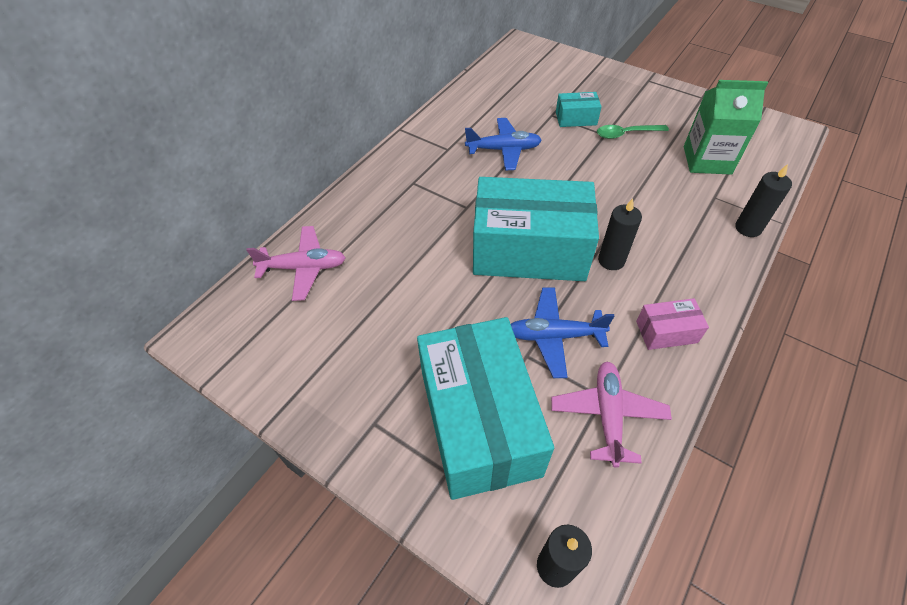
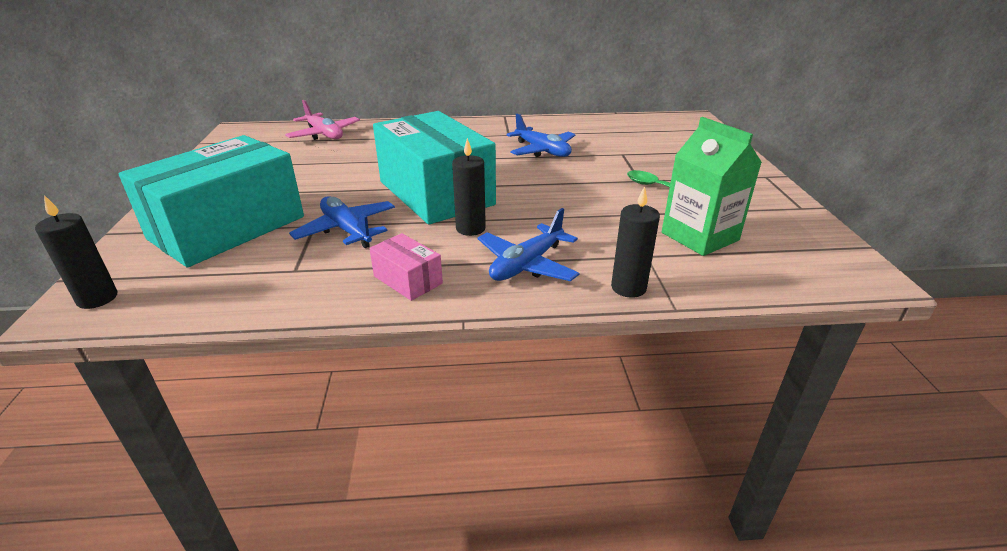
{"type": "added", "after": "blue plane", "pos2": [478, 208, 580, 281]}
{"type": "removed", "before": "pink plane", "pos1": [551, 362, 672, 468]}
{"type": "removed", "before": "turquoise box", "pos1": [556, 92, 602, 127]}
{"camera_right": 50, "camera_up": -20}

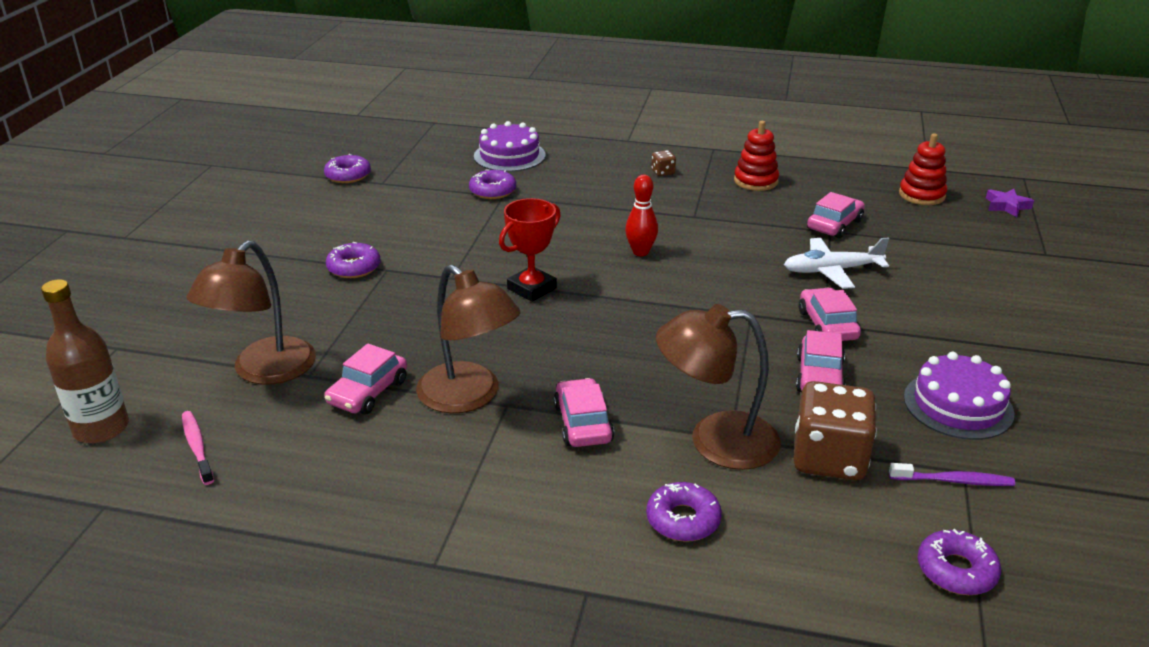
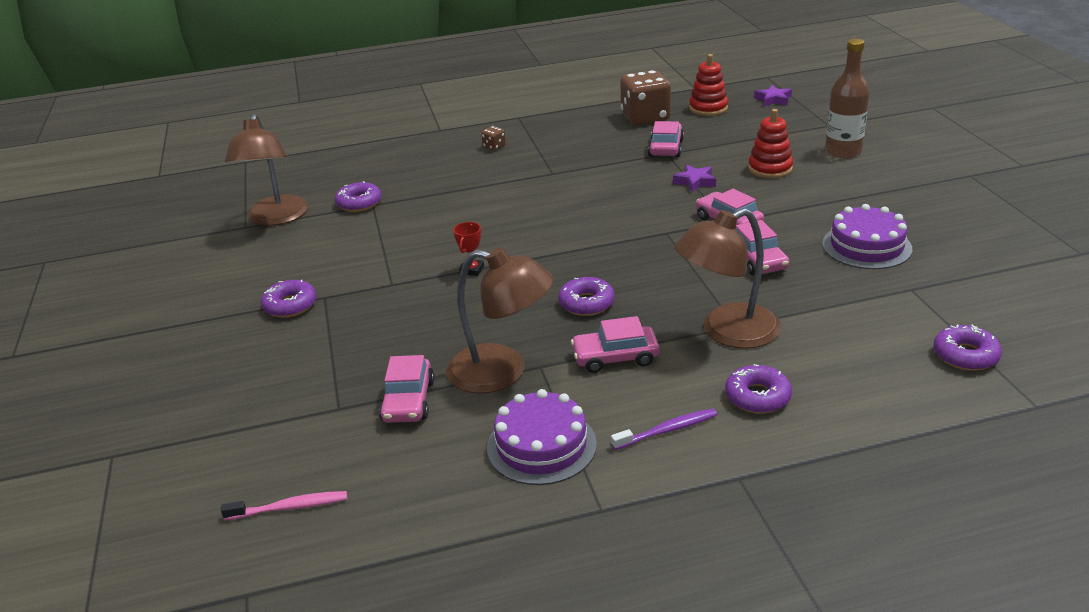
{"type": "turned", "before": "pink toothbrush", "pos1": [182, 411, 214, 485], "pos2": [221, 491, 347, 520], "turn": 135}
{"type": "moved", "before": "brown lamp", "pos1": [186, 241, 316, 385], "pos2": [225, 114, 308, 226]}
{"type": "resized", "before": "red trophy", "pos1": [499, 198, 561, 302], "pos2": [453, 222, 484, 276], "scale": 0.57}
{"type": "moved", "before": "purple cake", "pos1": [474, 121, 546, 172], "pos2": [487, 389, 597, 485]}
{"type": "moved", "before": "purple donut", "pos1": [324, 154, 371, 183], "pos2": [558, 277, 615, 316]}
{"type": "turned", "before": "pink car", "pos1": [554, 378, 614, 447], "pos2": [571, 316, 660, 373], "turn": -60}
{"type": "moved", "before": "purple toothbrush", "pos1": [889, 463, 1015, 486], "pos2": [611, 408, 717, 450]}
{"type": "moved", "before": "brown dice", "pos1": [793, 381, 877, 480], "pos2": [620, 70, 671, 125]}
{"type": "replaced", "before": "white plane", "after": "purple star", "pos1": [784, 238, 889, 289], "pos2": [673, 165, 716, 192]}
{"type": "moved", "before": "red stacking toy", "pos1": [734, 121, 779, 191], "pos2": [748, 109, 793, 178]}
{"type": "moved", "before": "brown bottle", "pos1": [41, 279, 129, 443], "pos2": [825, 39, 870, 158]}
{"type": "removed", "before": "red bowling pin", "pos1": [625, 175, 658, 256]}
{"camera_right": -25, "camera_up": 0}

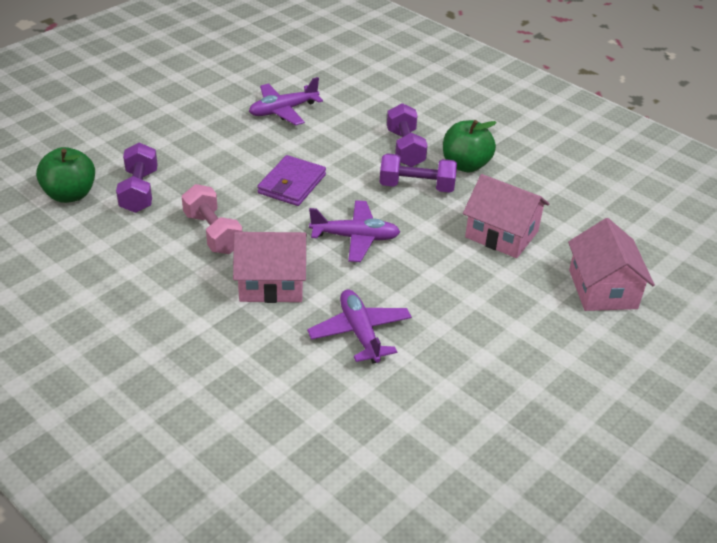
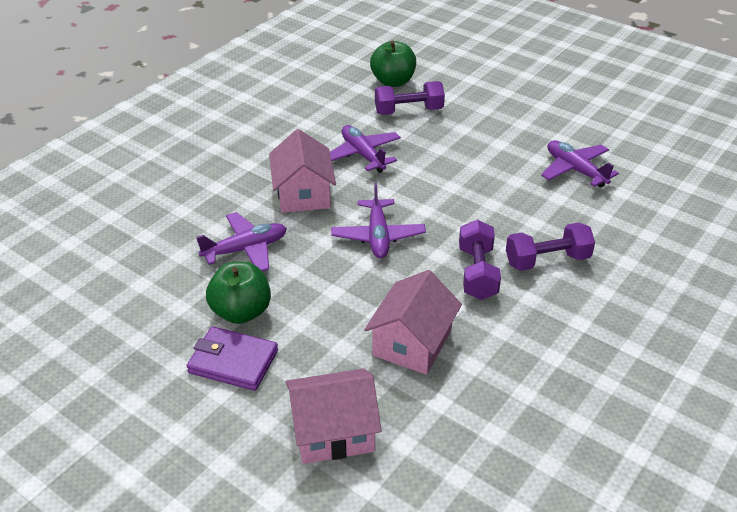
{"type": "moved", "before": "purple wallet", "pos1": [257, 155, 326, 206], "pos2": [187, 326, 278, 391]}
{"type": "moved", "before": "green apple", "pos1": [443, 120, 497, 172], "pos2": [206, 262, 271, 324]}
{"type": "replaced", "before": "pink dumbbell", "after": "purple plane", "pos1": [181, 184, 242, 254], "pos2": [330, 125, 401, 173]}
{"camera_right": 85, "camera_up": 0}

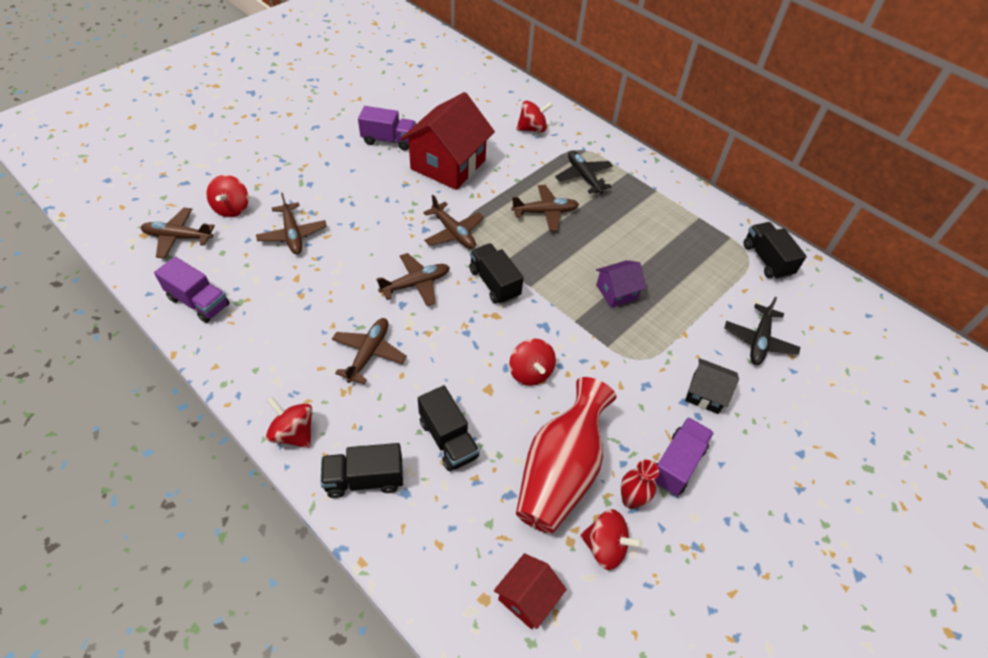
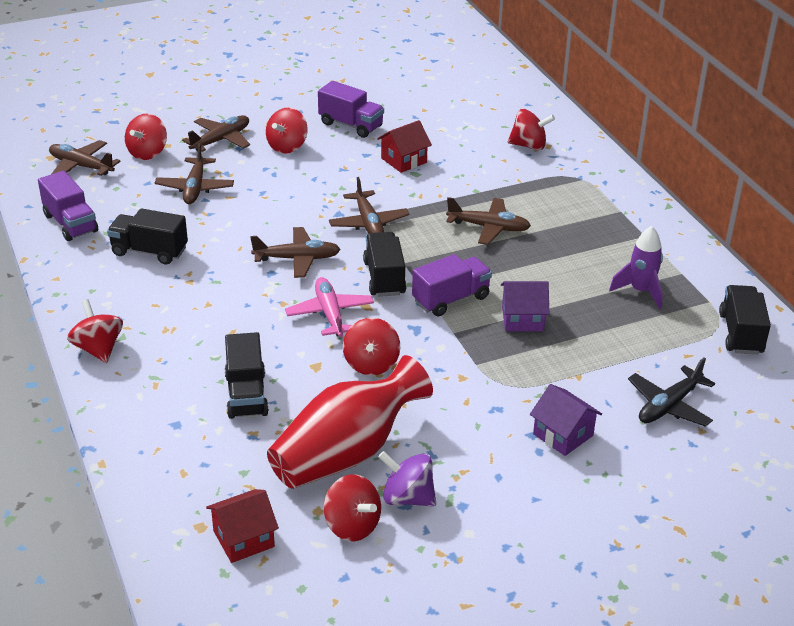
{"type": "moved", "before": "black truck", "pos1": [320, 443, 403, 498], "pos2": [107, 208, 188, 265]}
{"type": "moved", "before": "brown plane", "pos1": [332, 318, 407, 384], "pos2": [182, 115, 250, 152]}
{"type": "added", "after": "red spinning top", "pos2": [266, 108, 308, 154]}
{"type": "added", "after": "pink plane", "pos2": [285, 277, 374, 337]}
{"type": "resized", "before": "red house", "pos1": [400, 92, 495, 190], "pos2": [377, 120, 432, 173], "scale": 0.49}
{"type": "replaced", "before": "red vase", "after": "purple spinning top", "pos1": [621, 460, 659, 509], "pos2": [378, 451, 436, 507]}
{"type": "moved", "before": "purple truck", "pos1": [655, 417, 714, 496], "pos2": [412, 254, 492, 316]}
{"type": "recoloured", "before": "black house", "after": "purple house", "pos1": [685, 358, 739, 414], "pos2": [530, 384, 602, 456]}
{"type": "added", "after": "purple rocket", "pos2": [609, 226, 663, 309]}
{"type": "removed", "before": "black plane", "pos1": [555, 151, 613, 194]}
{"camera_right": 25, "camera_up": -15}

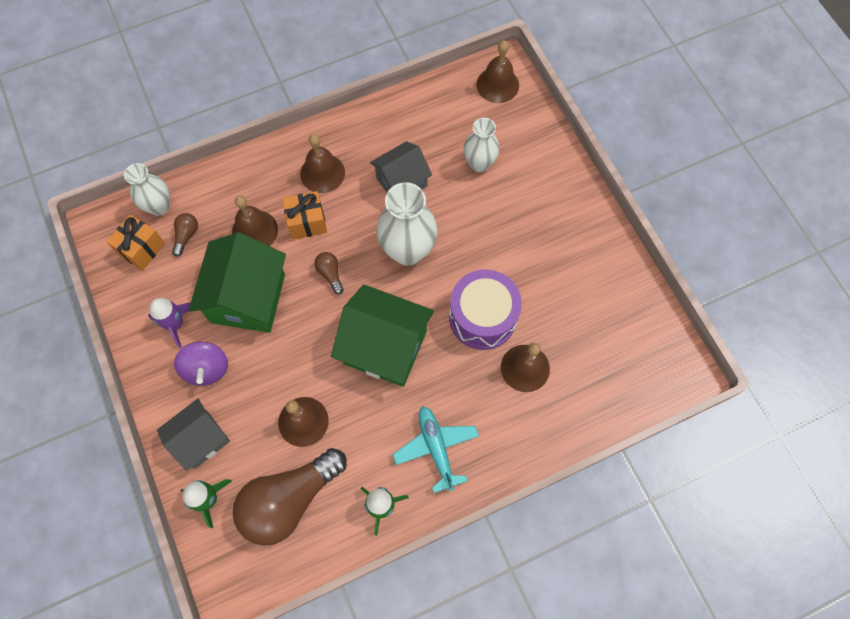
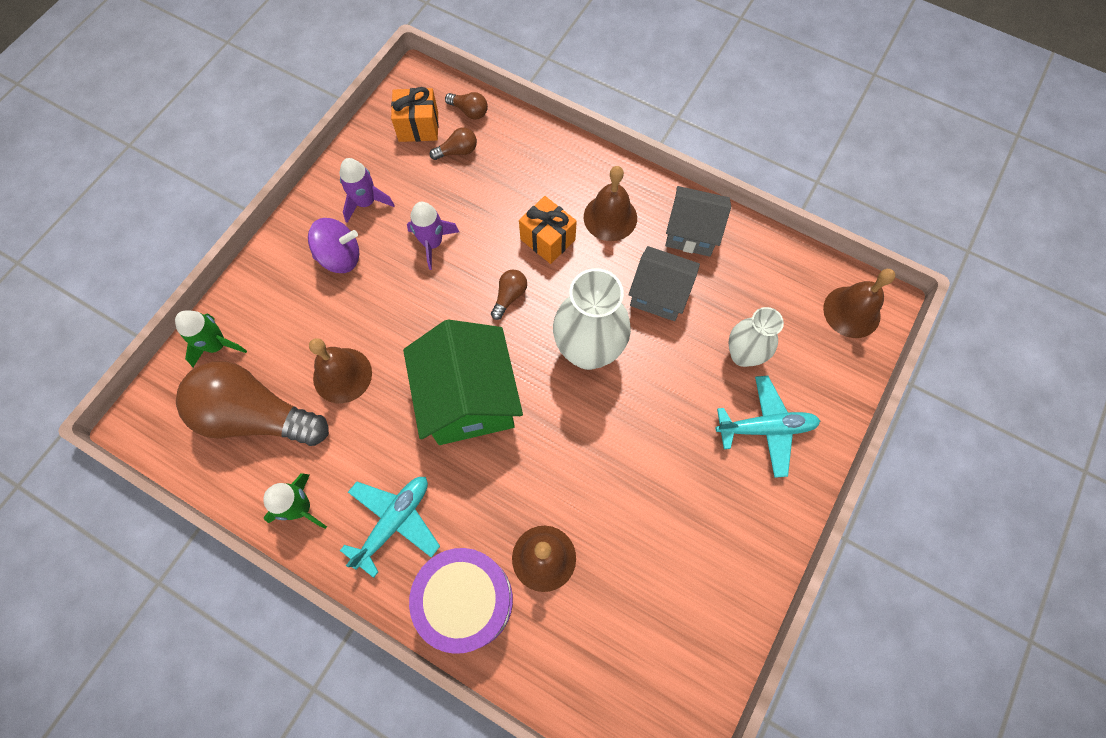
{"type": "turned", "before": "purple spinning top", "pos1": [174, 342, 228, 386], "pos2": [308, 218, 359, 273], "turn": -135}
{"type": "replaced", "before": "green house", "after": "purple rocket", "pos1": [189, 232, 286, 333], "pos2": [407, 202, 459, 270]}
{"type": "moved", "before": "purple drum", "pos1": [449, 269, 522, 350], "pos2": [409, 548, 513, 654]}
{"type": "replaced", "before": "white vase", "after": "brown light bulb", "pos1": [124, 163, 170, 216], "pos2": [445, 92, 488, 120]}
{"type": "moved", "before": "grey house", "pos1": [157, 399, 230, 471], "pos2": [665, 186, 731, 257]}
{"type": "added", "after": "turquoise plane", "pos2": [716, 376, 820, 478]}
{"type": "removed", "before": "brown bell", "pos1": [232, 195, 278, 246]}
{"camera_right": 55, "camera_up": 0}

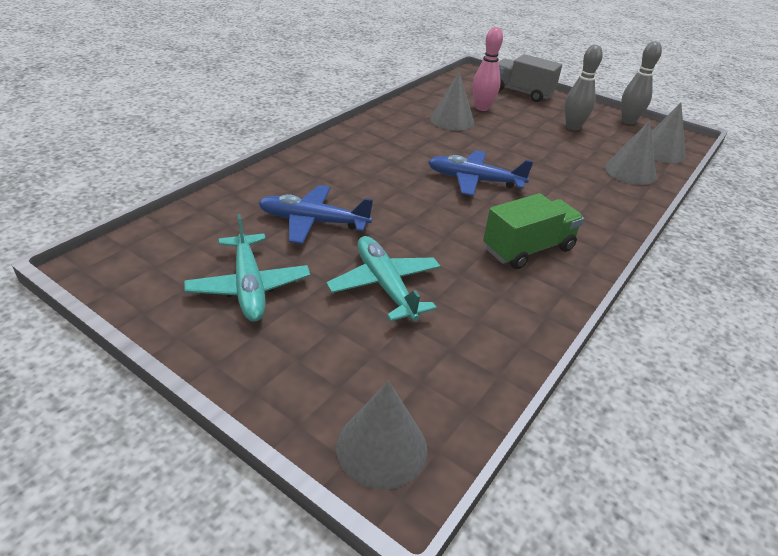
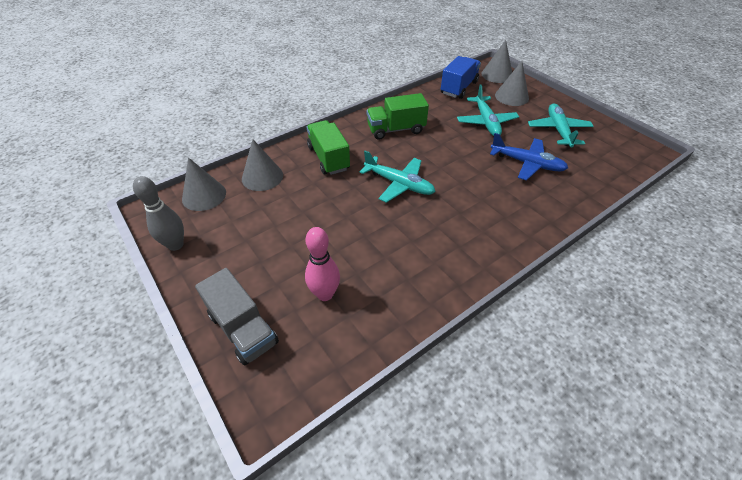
{"type": "added", "after": "green truck", "pos2": [306, 120, 350, 175]}
{"type": "recoloured", "before": "blue plane", "after": "turquoise plane", "pos1": [428, 150, 533, 196], "pos2": [360, 151, 436, 203]}
{"type": "added", "after": "blue truck", "pos2": [441, 56, 481, 99]}
{"type": "moved", "before": "grey cone", "pos1": [430, 71, 474, 130], "pos2": [495, 61, 529, 106]}
{"type": "removed", "before": "grey bowling pin", "pos1": [565, 45, 603, 131]}
{"camera_right": -160, "camera_up": 10}

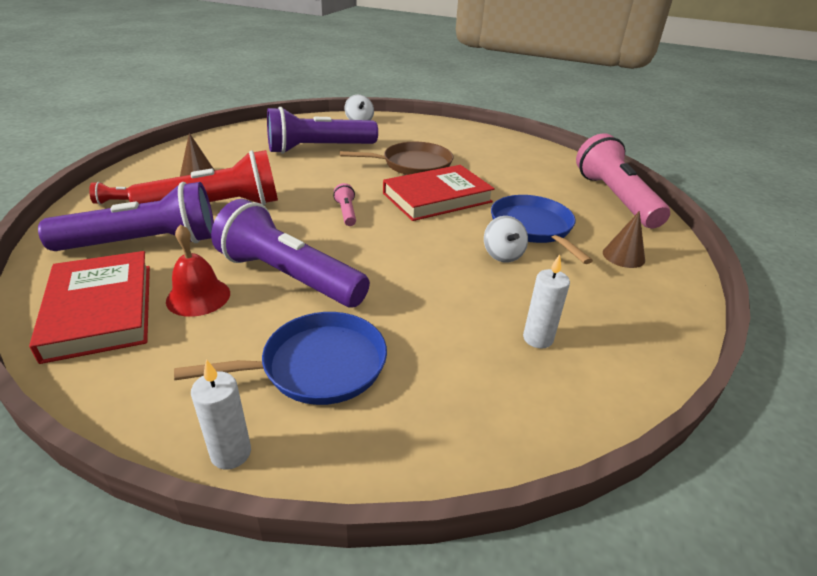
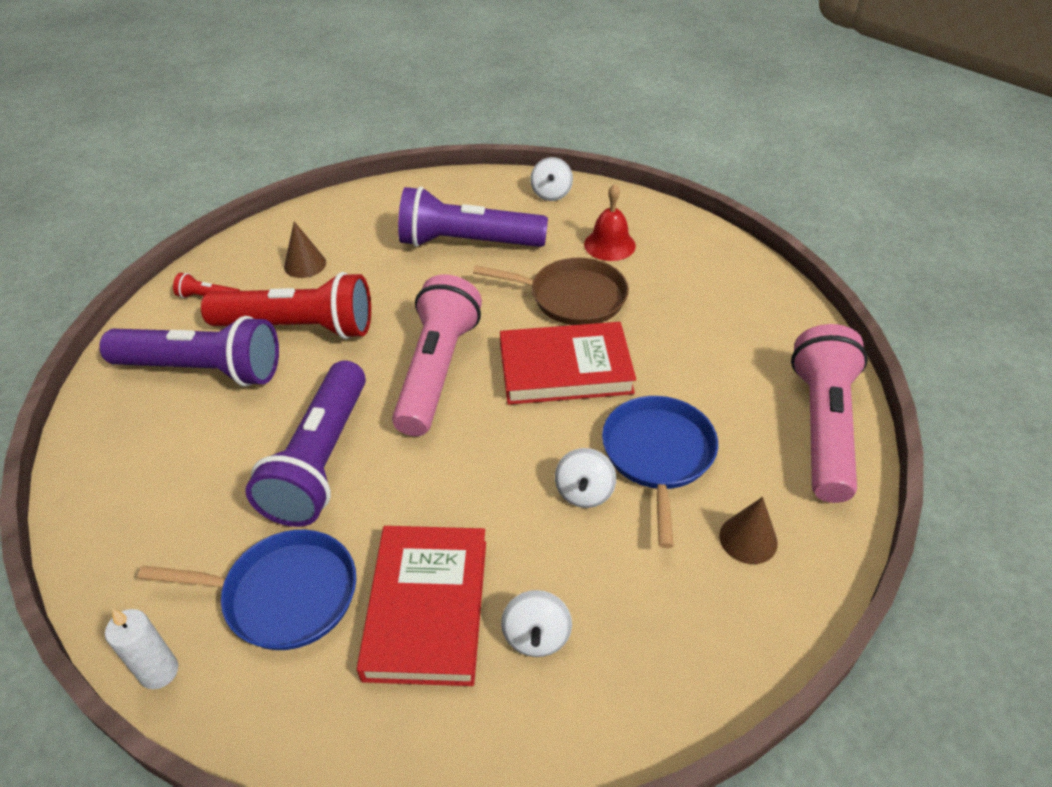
{"type": "turned", "before": "purple flashlight", "pos1": [211, 199, 370, 307], "pos2": [245, 360, 366, 527], "turn": -135}
{"type": "moved", "before": "red book", "pos1": [29, 251, 150, 364], "pos2": [357, 526, 486, 686]}
{"type": "resized", "before": "pink flashlight", "pos1": [333, 183, 356, 226], "pos2": [392, 275, 482, 436], "scale": 2.44}
{"type": "replaced", "before": "white candle", "after": "white spinning top", "pos1": [523, 254, 570, 348], "pos2": [501, 590, 572, 657]}
{"type": "moved", "before": "red bell", "pos1": [166, 224, 230, 317], "pos2": [584, 184, 636, 261]}
{"camera_right": 25, "camera_up": 10}

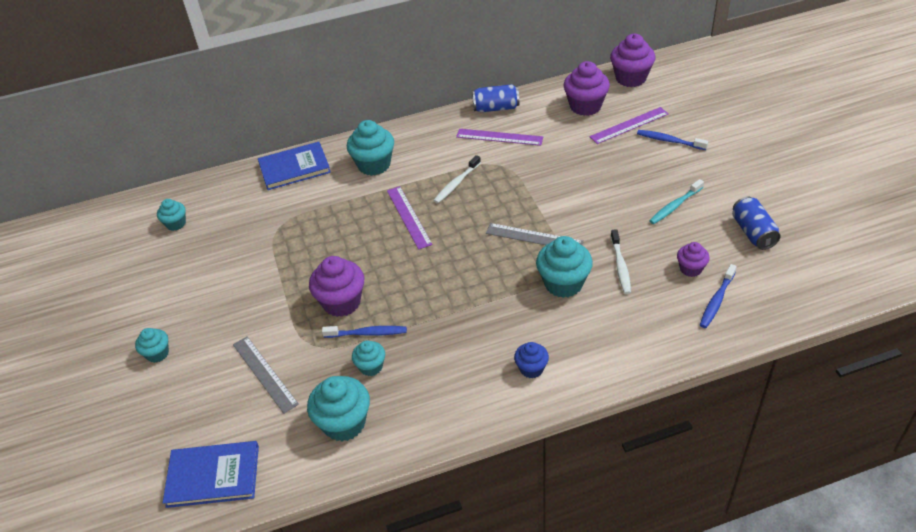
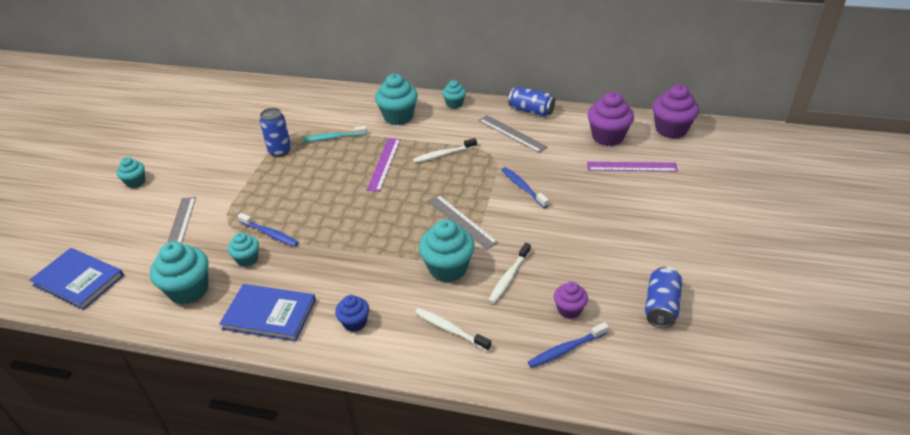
{"type": "moved", "before": "blue book", "pos1": [258, 142, 331, 190], "pos2": [219, 284, 316, 342]}
{"type": "added", "after": "blue can", "pos2": [260, 108, 291, 157]}
{"type": "moved", "before": "turquoise toothbrush", "pos1": [649, 179, 704, 224], "pos2": [302, 126, 367, 142]}
{"type": "added", "after": "white toothbrush", "pos2": [415, 308, 491, 351]}
{"type": "moved", "before": "turquoise cupcake", "pos1": [157, 199, 186, 231], "pos2": [442, 80, 466, 109]}
{"type": "recoloured", "before": "purple ruler", "after": "grey ruler", "pos1": [456, 129, 543, 146], "pos2": [478, 115, 548, 153]}
{"type": "moved", "before": "blue toothbrush", "pos1": [637, 130, 708, 150], "pos2": [501, 167, 549, 208]}
{"type": "removed", "before": "purple cupcake", "pos1": [309, 256, 364, 317]}
{"camera_right": 30, "camera_up": -5}

